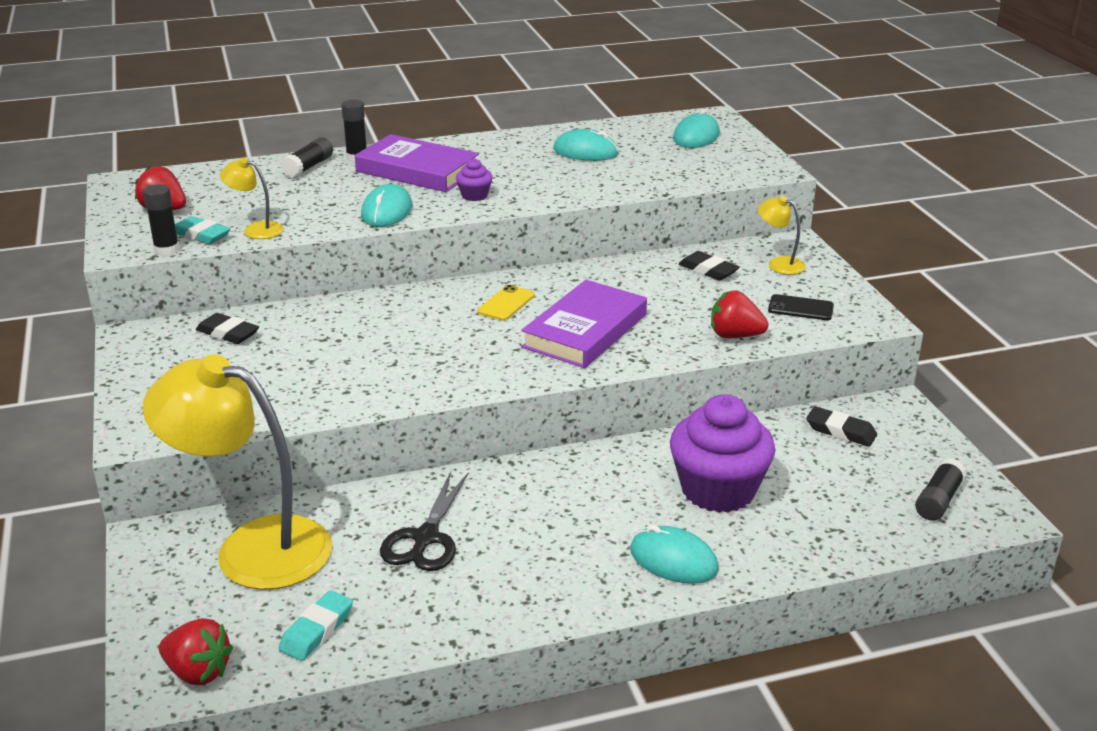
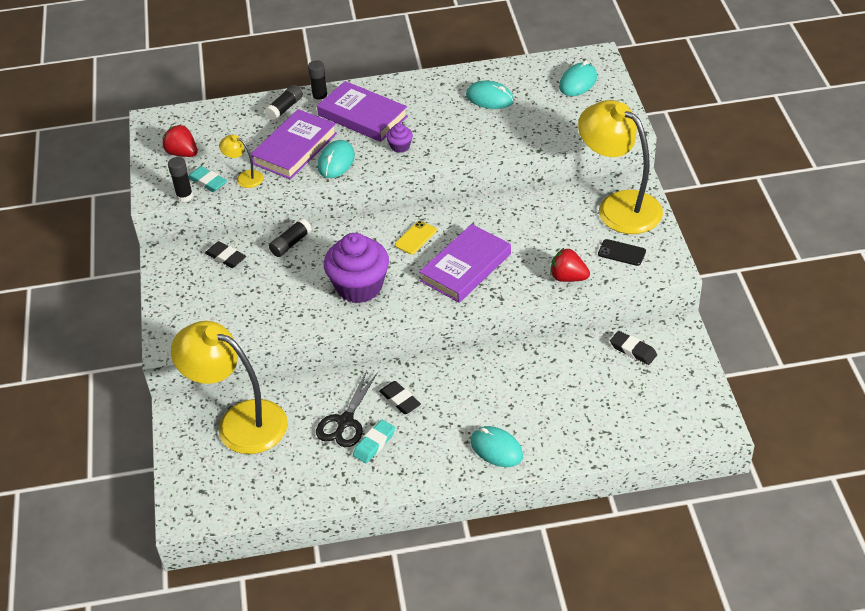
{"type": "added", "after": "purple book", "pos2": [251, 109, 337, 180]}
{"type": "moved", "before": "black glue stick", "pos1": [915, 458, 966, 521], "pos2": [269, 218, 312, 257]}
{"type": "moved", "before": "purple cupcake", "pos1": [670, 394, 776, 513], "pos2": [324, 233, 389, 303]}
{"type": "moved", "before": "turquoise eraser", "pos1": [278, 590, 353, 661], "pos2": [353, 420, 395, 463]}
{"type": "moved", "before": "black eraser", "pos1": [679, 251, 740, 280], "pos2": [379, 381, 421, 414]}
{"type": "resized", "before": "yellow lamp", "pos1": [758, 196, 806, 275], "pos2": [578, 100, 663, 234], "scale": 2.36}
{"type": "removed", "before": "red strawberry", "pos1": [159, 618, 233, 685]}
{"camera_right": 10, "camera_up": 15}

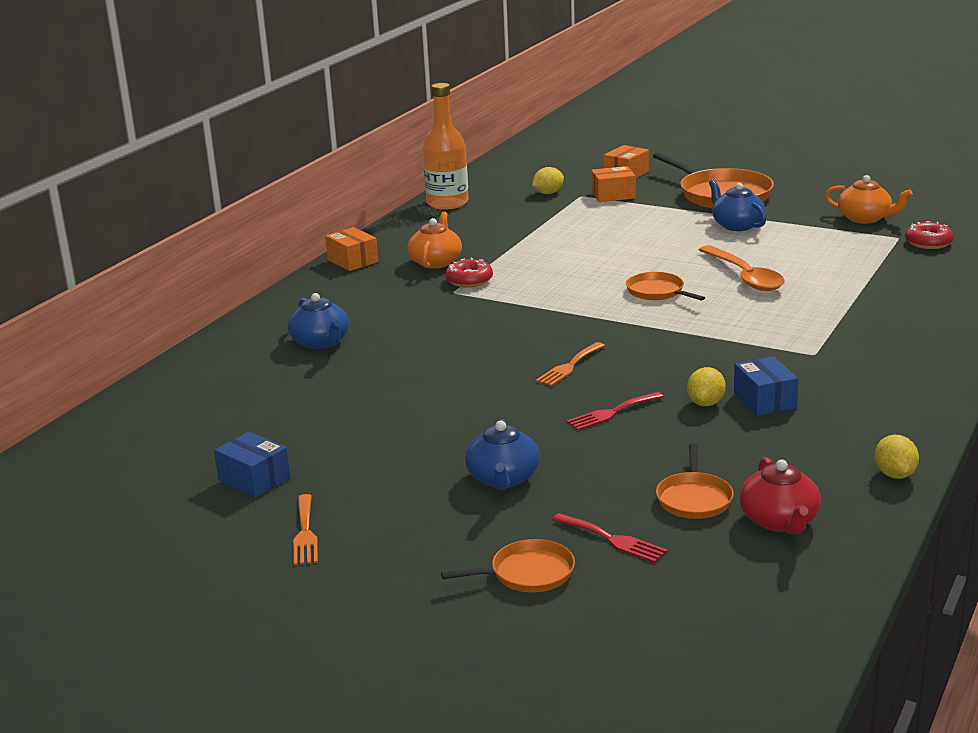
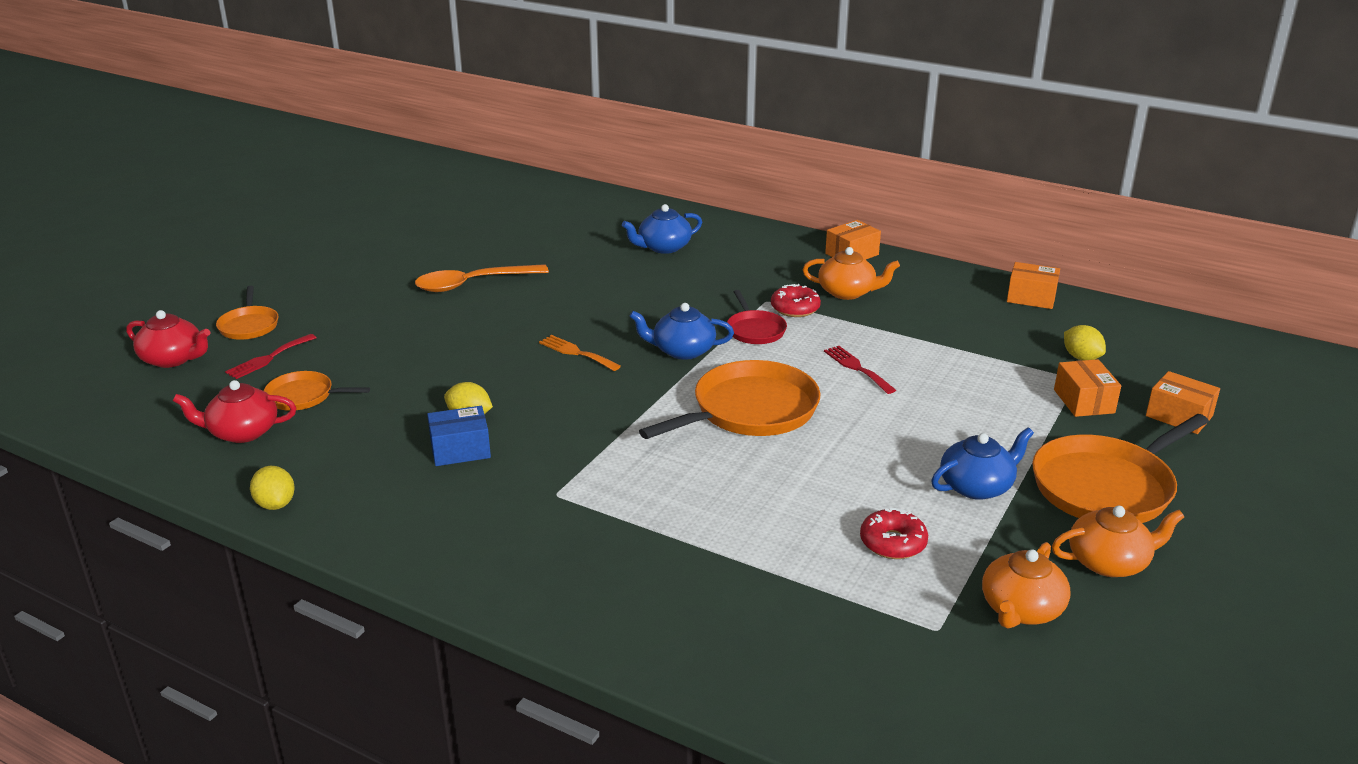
{"type": "added", "after": "red teapot", "pos2": [126, 310, 211, 368]}
{"type": "turned", "before": "yellow lemon", "pos1": [875, 435, 919, 479], "pos2": [250, 466, 295, 510], "turn": 60}
{"type": "moved", "before": "orange spoon", "pos1": [699, 245, 785, 291], "pos2": [415, 264, 549, 292]}
{"type": "moved", "before": "blue teapot", "pos1": [465, 419, 540, 490], "pos2": [629, 303, 734, 360]}
{"type": "resized", "before": "orange pan", "pos1": [626, 272, 705, 301], "pos2": [639, 360, 821, 439], "scale": 1.87}
{"type": "added", "after": "red pan", "pos2": [727, 290, 787, 344]}
{"type": "moved", "before": "red fork", "pos1": [566, 392, 663, 430], "pos2": [824, 346, 896, 394]}
{"type": "moved", "before": "red donut", "pos1": [905, 221, 954, 249], "pos2": [860, 508, 928, 559]}
{"type": "replaced", "before": "orange bottle", "after": "orange box", "pos1": [423, 83, 469, 209], "pos2": [1007, 262, 1060, 309]}
{"type": "added", "after": "orange teapot", "pos2": [1052, 506, 1184, 577]}
{"type": "removed", "before": "blue box", "pos1": [214, 431, 291, 498]}
{"type": "removed", "before": "orange fork", "pos1": [293, 494, 318, 565]}
{"camera_right": 90, "camera_up": 5}

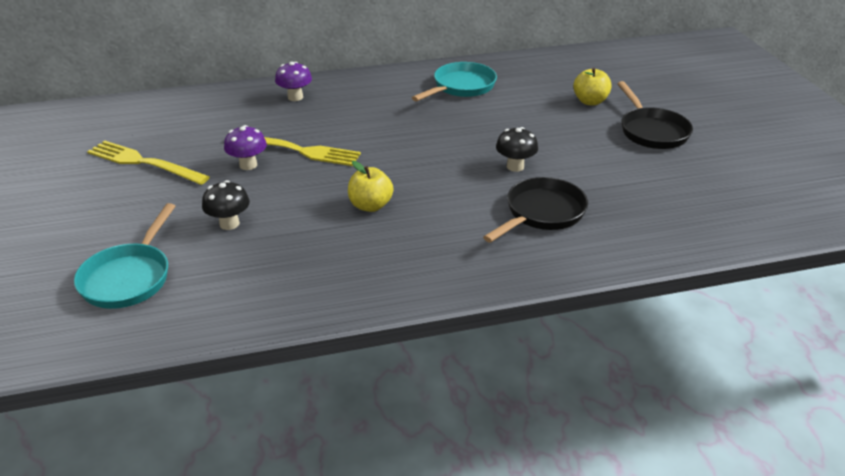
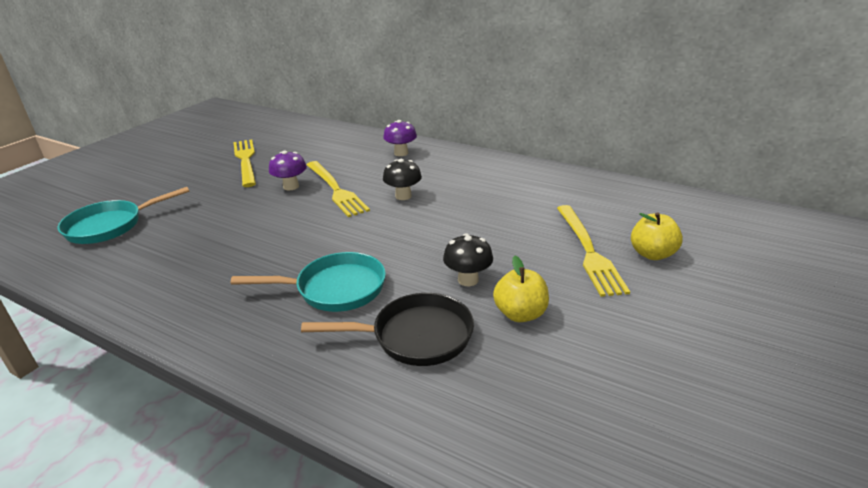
{"type": "moved", "before": "turquoise pan", "pos1": [412, 62, 497, 101], "pos2": [231, 252, 386, 312]}
{"type": "moved", "before": "black mushroom", "pos1": [202, 180, 250, 230], "pos2": [383, 159, 422, 200]}
{"type": "moved", "before": "yellow apple", "pos1": [348, 161, 393, 212], "pos2": [493, 256, 549, 322]}
{"type": "added", "after": "yellow fork", "pos2": [557, 205, 630, 297]}
{"type": "removed", "before": "black pan", "pos1": [617, 81, 693, 149]}
{"camera_right": 45, "camera_up": -5}

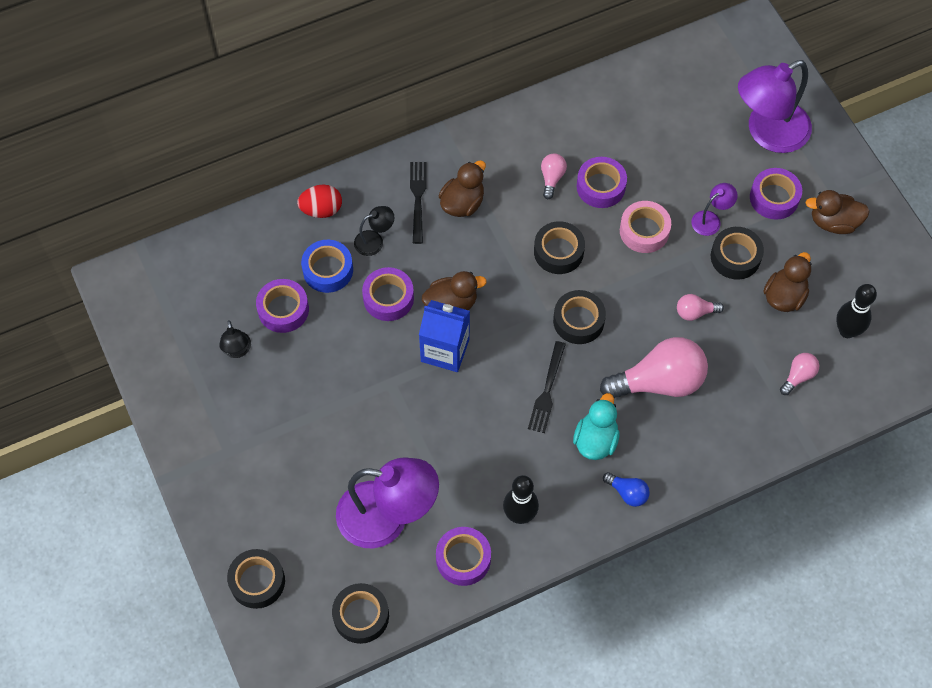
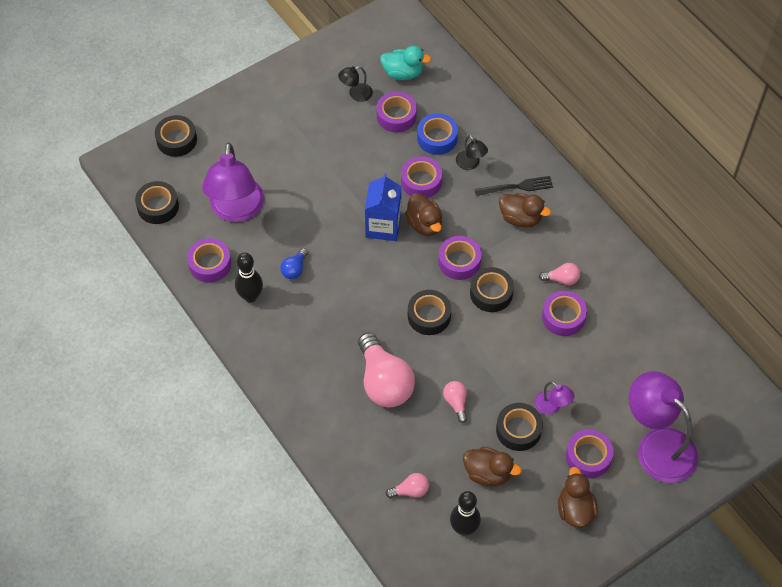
{"type": "moved", "before": "blue light bulb", "pos1": [603, 472, 650, 507], "pos2": [280, 248, 308, 279]}
{"type": "moved", "before": "turquoise duck", "pos1": [573, 393, 620, 460], "pos2": [380, 46, 432, 80]}
{"type": "turned", "before": "pink light bulb", "pos1": [780, 353, 819, 395], "pos2": [386, 473, 429, 498], "turn": -45}
{"type": "added", "after": "purple tape", "pos2": [438, 236, 481, 280]}
{"type": "removed", "before": "red egg", "pos1": [297, 184, 342, 218]}
{"type": "removed", "before": "black fork", "pos1": [528, 341, 566, 433]}
{"type": "removed", "before": "pink tape", "pos1": [620, 201, 671, 253]}
{"camera_right": 80, "camera_up": -5}

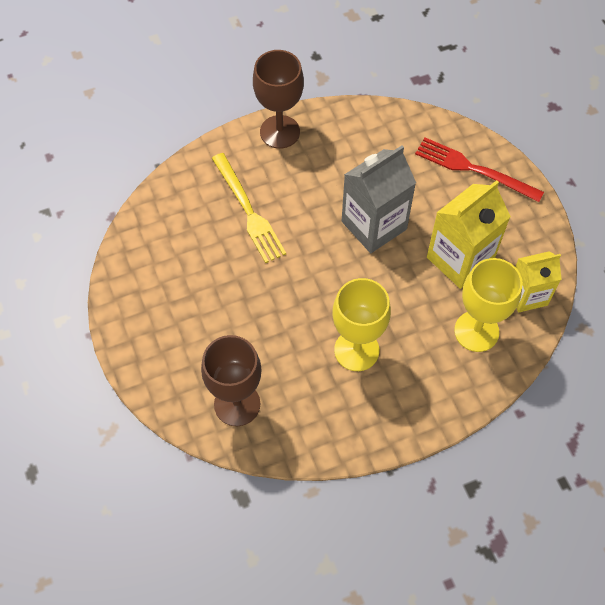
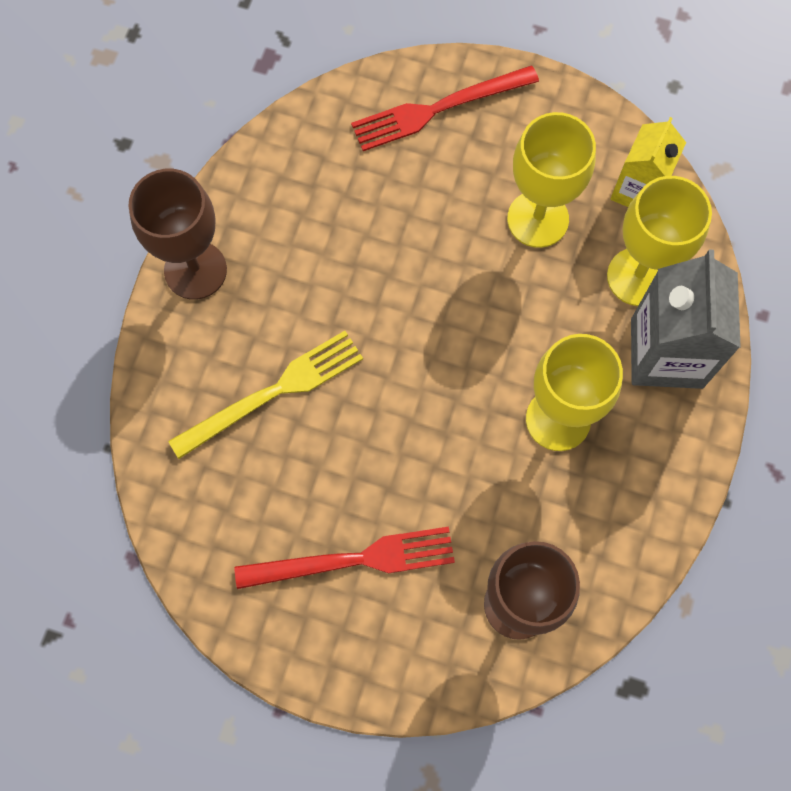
{"type": "turned", "before": "yellow fork", "pos1": [212, 153, 286, 263], "pos2": [168, 331, 363, 459], "turn": -45}
{"type": "added", "after": "red fork", "pos2": [234, 526, 455, 589]}
{"type": "replaced", "before": "yellow carton", "after": "yellow goblet", "pos1": [427, 180, 511, 289], "pos2": [507, 112, 596, 248]}
{"type": "moved", "before": "grey carton", "pos1": [342, 145, 416, 253], "pos2": [631, 250, 741, 389]}
{"camera_right": -50, "camera_up": 10}

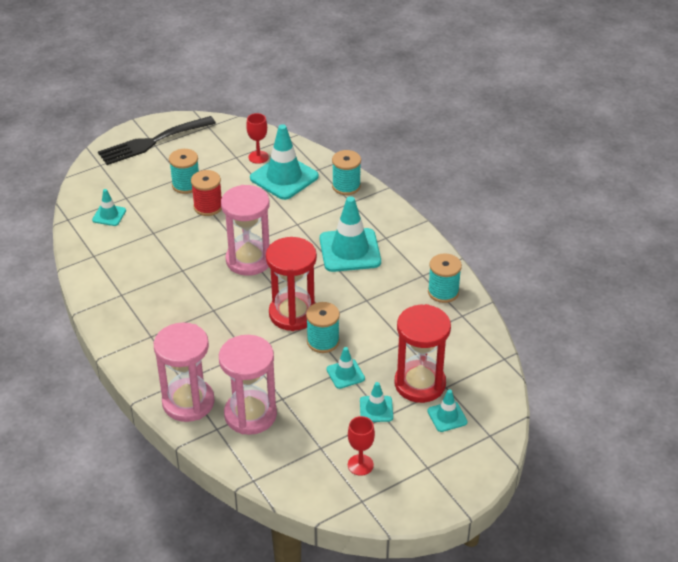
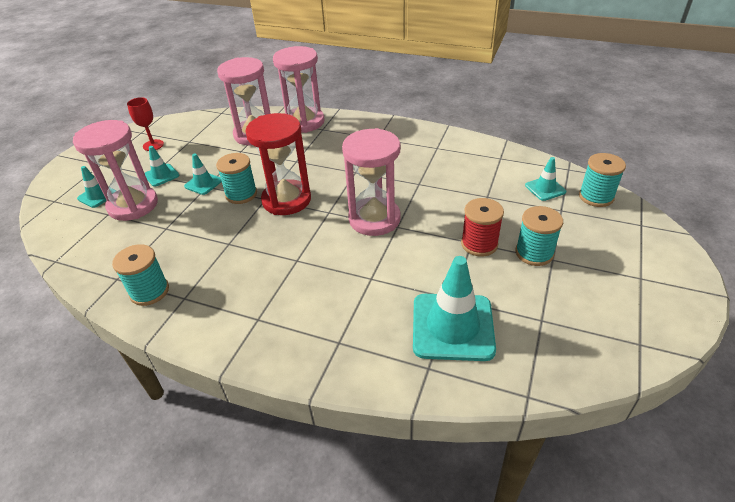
{"type": "recoloured", "before": "red hourglass", "after": "pink hourglass", "pos1": [395, 304, 451, 403], "pos2": [73, 120, 158, 221]}
{"type": "moved", "before": "turquoise spool", "pos1": [332, 150, 361, 195], "pos2": [579, 153, 626, 207]}
{"type": "removed", "before": "black fork", "pos1": [98, 116, 216, 165]}
{"type": "removed", "before": "red goblet", "pos1": [246, 113, 269, 164]}
{"type": "removed", "before": "turquoise traffic cone", "pos1": [320, 196, 381, 272]}
{"camera_right": 145, "camera_up": 0}

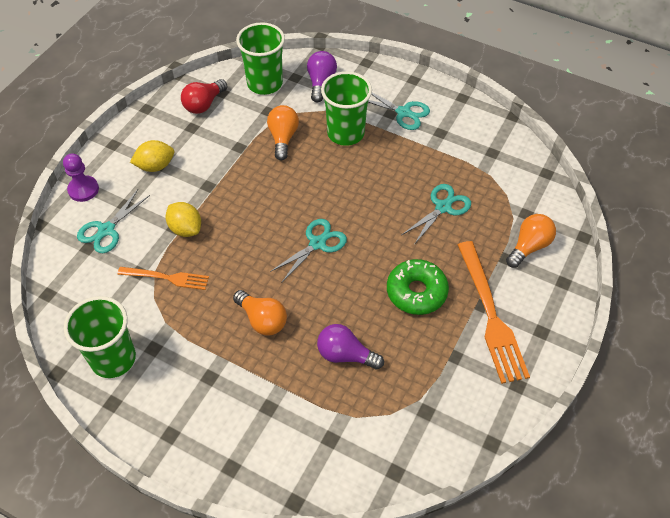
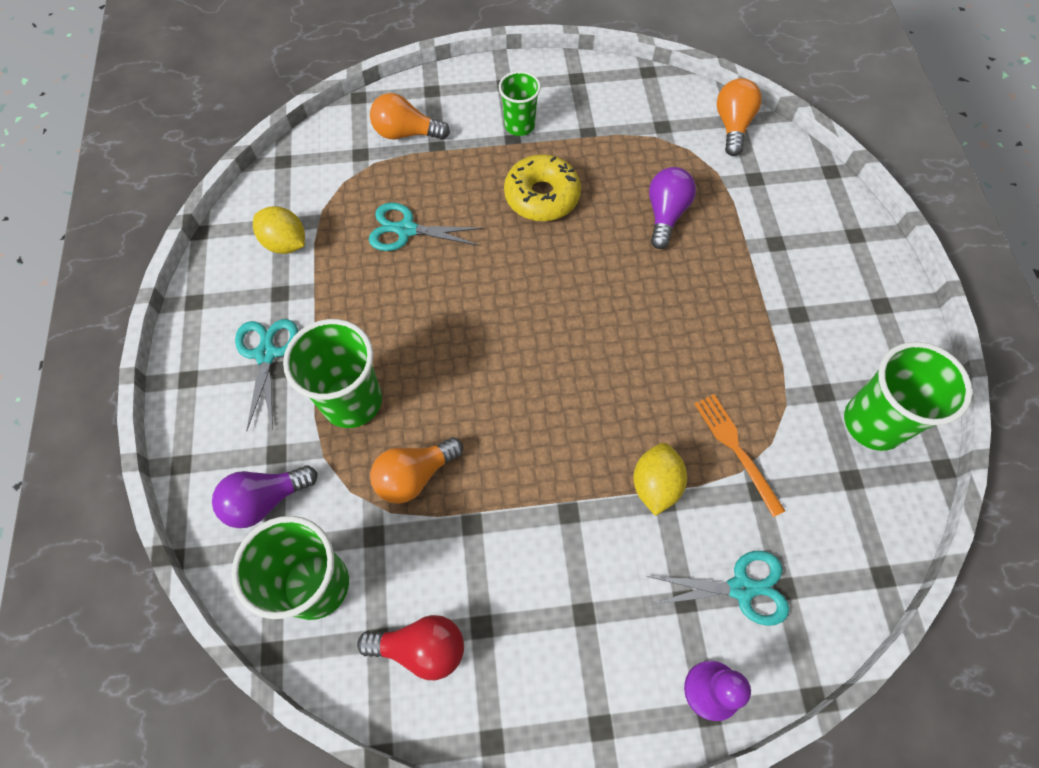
{"type": "moved", "before": "yellow lemon", "pos1": [130, 140, 174, 172], "pos2": [253, 206, 305, 254]}
{"type": "replaced", "before": "orange fork", "after": "green cup", "pos1": [458, 241, 530, 384], "pos2": [499, 71, 541, 136]}
{"type": "recoloured", "before": "green donut", "after": "yellow donut", "pos1": [387, 259, 449, 315], "pos2": [504, 154, 581, 221]}
{"type": "turned", "before": "purple light bulb", "pos1": [317, 324, 384, 370], "pos2": [649, 167, 696, 249], "turn": -150}
{"type": "moved", "before": "orange light bulb", "pos1": [233, 290, 287, 336], "pos2": [717, 78, 762, 156]}
{"type": "removed", "before": "turquoise scissors", "pos1": [270, 219, 347, 282]}
{"camera_right": -125, "camera_up": 10}

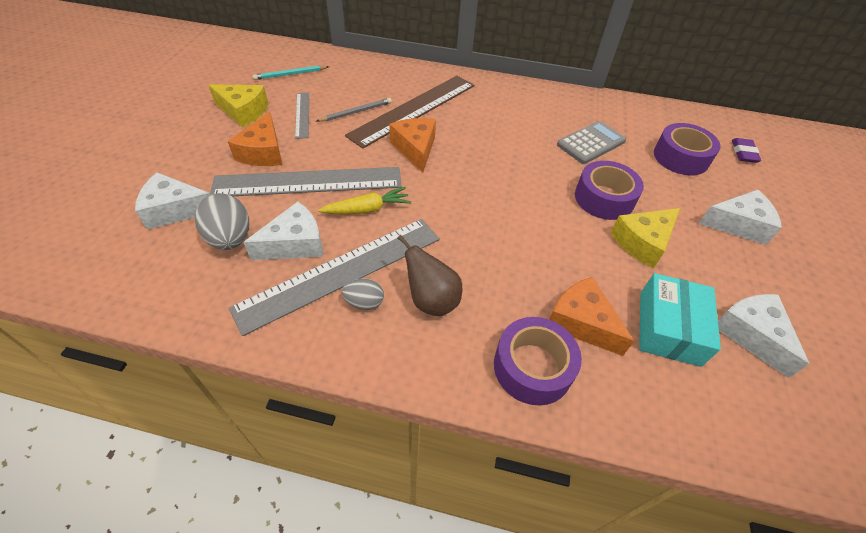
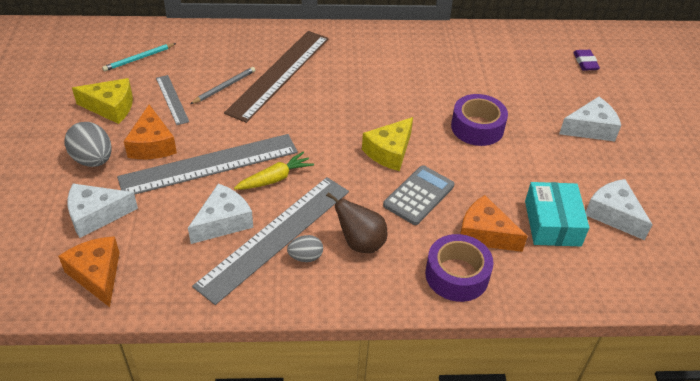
{"type": "moved", "before": "orange cheese", "pos1": [389, 118, 436, 173], "pos2": [58, 236, 120, 307]}
{"type": "moved", "before": "grey egg", "pos1": [195, 193, 249, 250], "pos2": [64, 122, 112, 167]}
{"type": "moved", "before": "yellow cheese", "pos1": [611, 208, 680, 268], "pos2": [362, 117, 413, 171]}
{"type": "moved", "before": "grey calculator", "pos1": [557, 121, 626, 164], "pos2": [383, 165, 455, 225]}
{"type": "removed", "before": "purple tape", "pos1": [654, 123, 721, 175]}
{"camera_right": -15, "camera_up": -5}

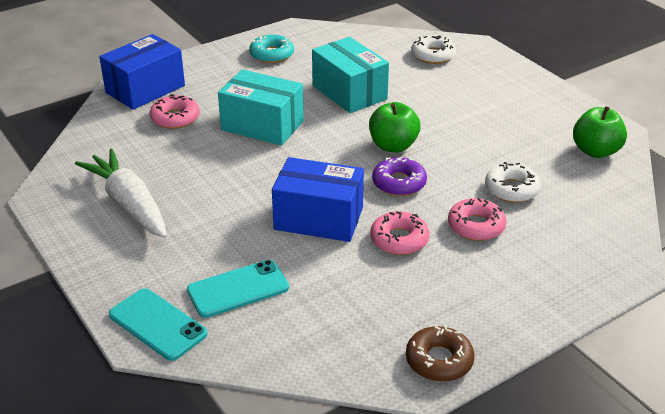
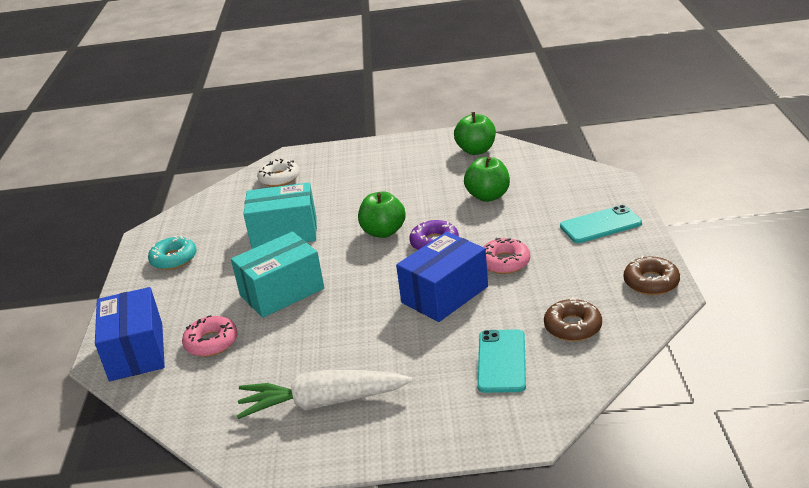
{"type": "replaced", "before": "white donut", "after": "green apple", "pos1": [485, 162, 541, 203], "pos2": [464, 156, 510, 202]}
{"type": "added", "after": "brown donut", "pos2": [544, 297, 602, 341]}
{"type": "moved", "before": "turquoise phone", "pos1": [109, 288, 208, 361], "pos2": [560, 205, 642, 243]}
{"type": "removed", "before": "pink donut", "pos1": [448, 198, 506, 241]}
{"camera_right": -55, "camera_up": -5}

